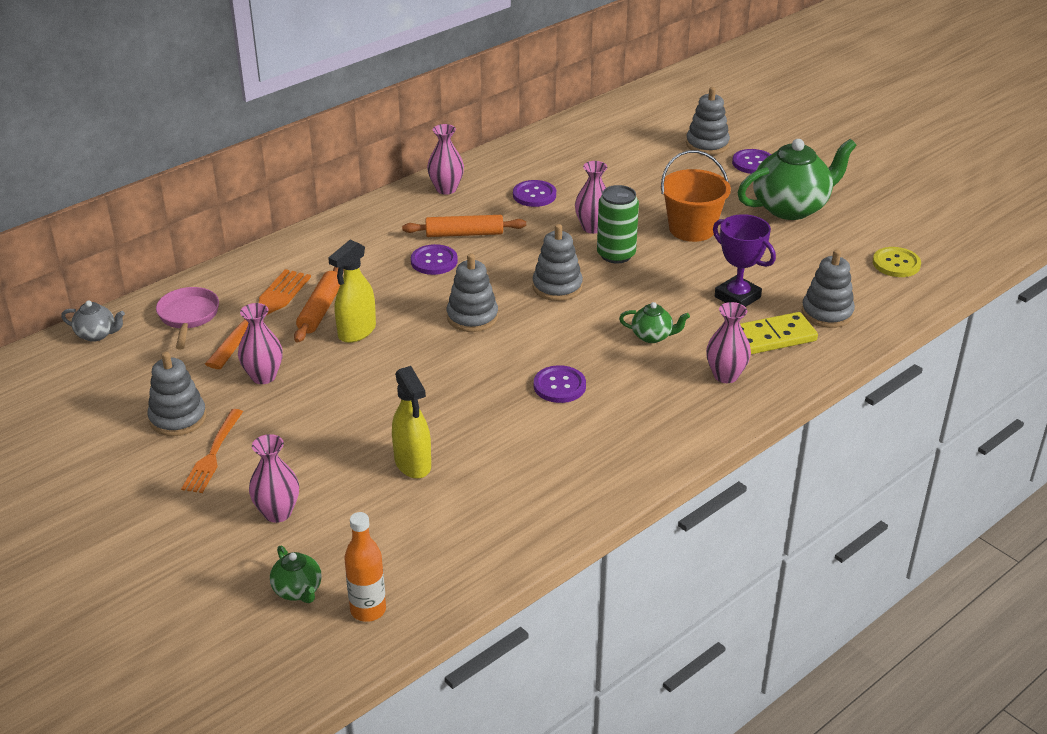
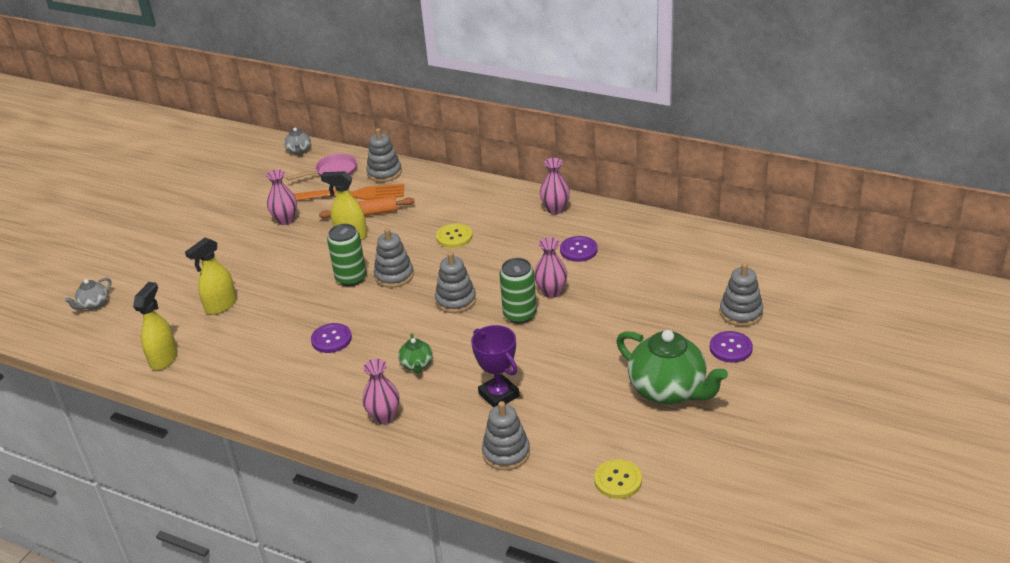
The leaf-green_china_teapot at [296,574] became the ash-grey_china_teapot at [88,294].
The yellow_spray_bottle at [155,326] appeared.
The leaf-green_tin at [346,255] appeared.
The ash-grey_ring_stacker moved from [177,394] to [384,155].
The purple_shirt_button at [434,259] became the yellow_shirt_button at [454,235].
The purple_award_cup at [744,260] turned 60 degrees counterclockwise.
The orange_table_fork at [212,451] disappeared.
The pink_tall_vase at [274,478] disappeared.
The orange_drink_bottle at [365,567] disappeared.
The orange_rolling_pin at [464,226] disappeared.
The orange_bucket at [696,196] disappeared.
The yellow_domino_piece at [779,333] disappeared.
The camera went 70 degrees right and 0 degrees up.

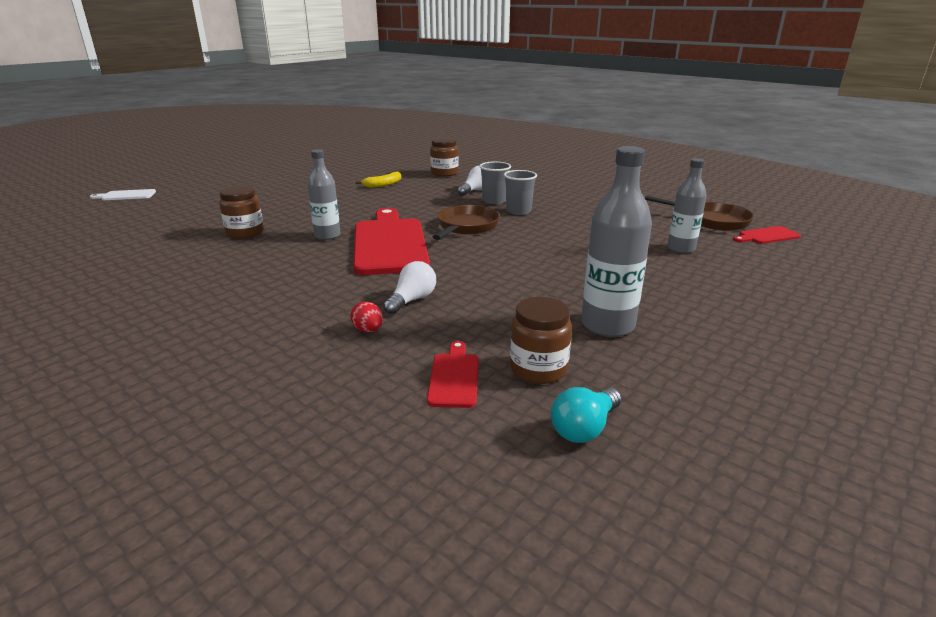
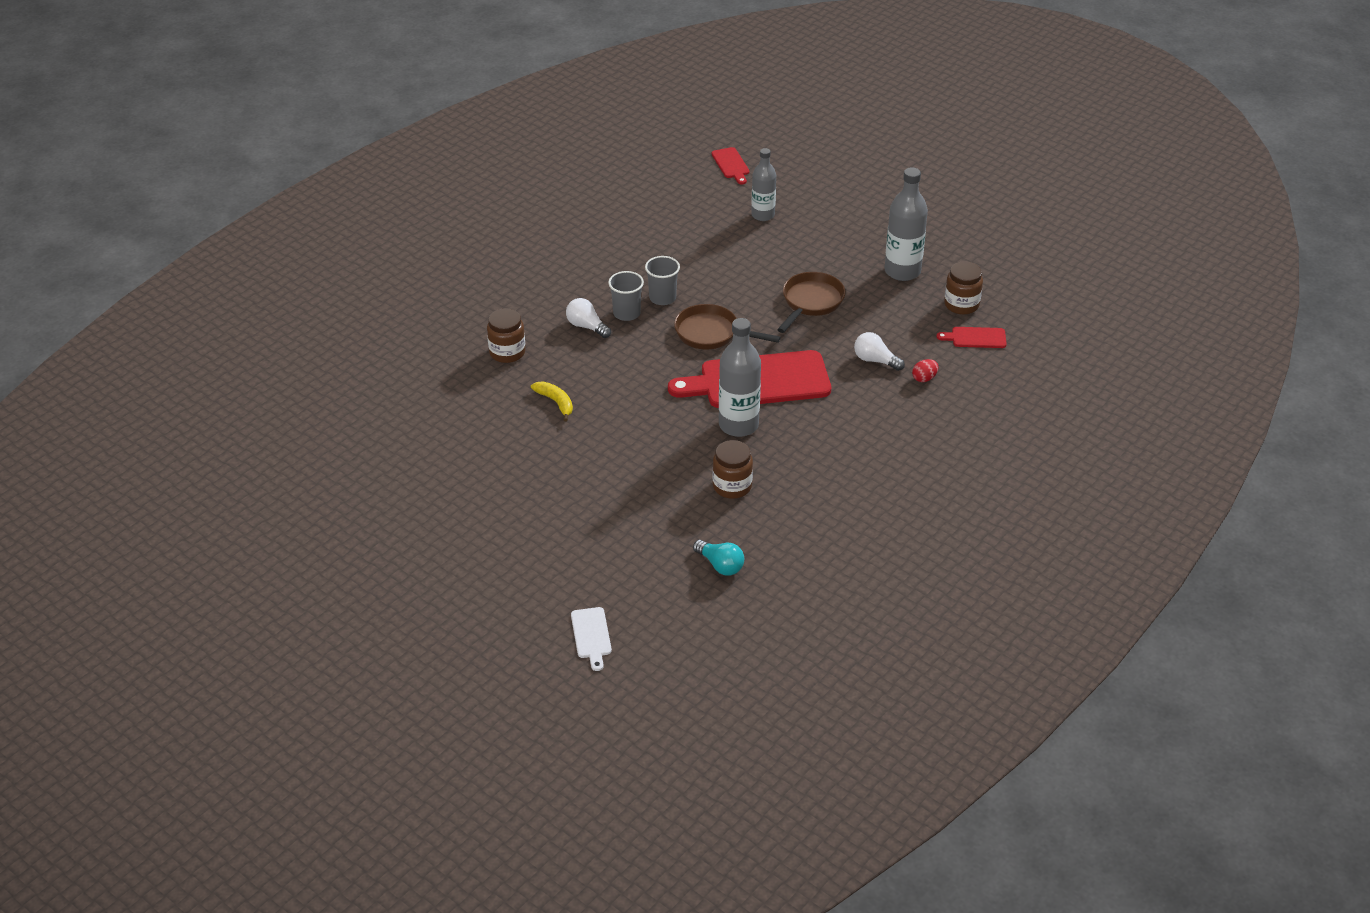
The turquoise_light_bulb moved from [586,415] to [718,558].
The ash-grey_drink_bottle at [324,194] changed to 1.51 times the size.
The brown_pan moved from [699,213] to [811,302].
The camera went 90 degrees left and 15 degrees up.

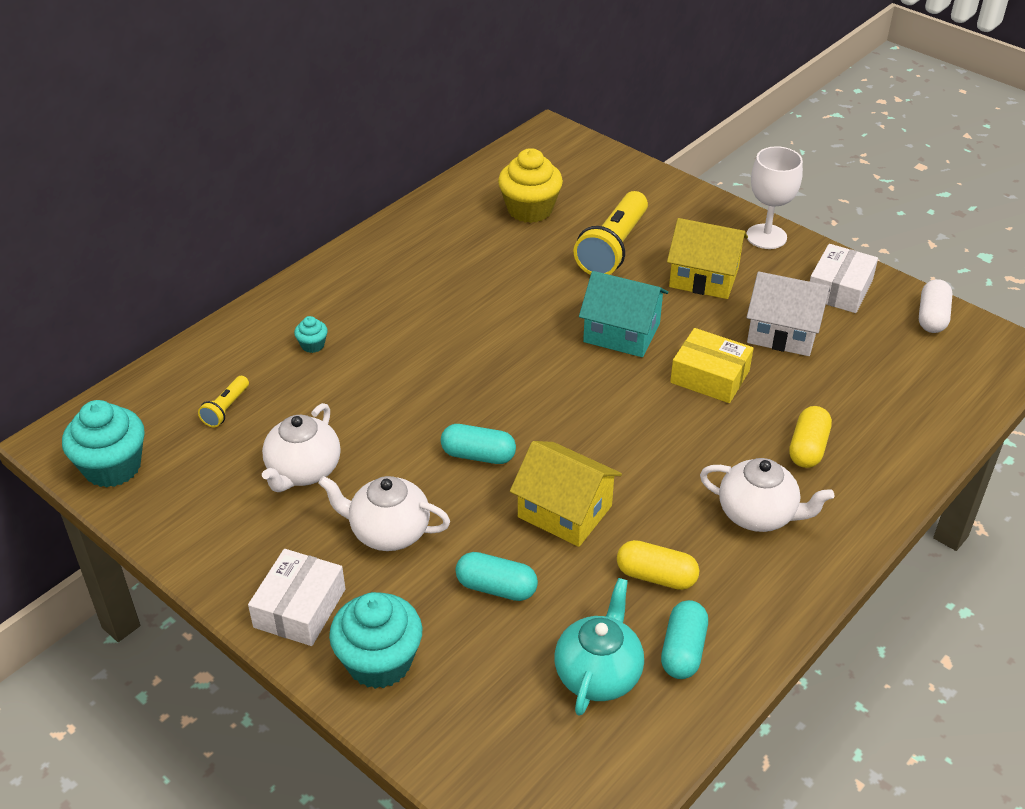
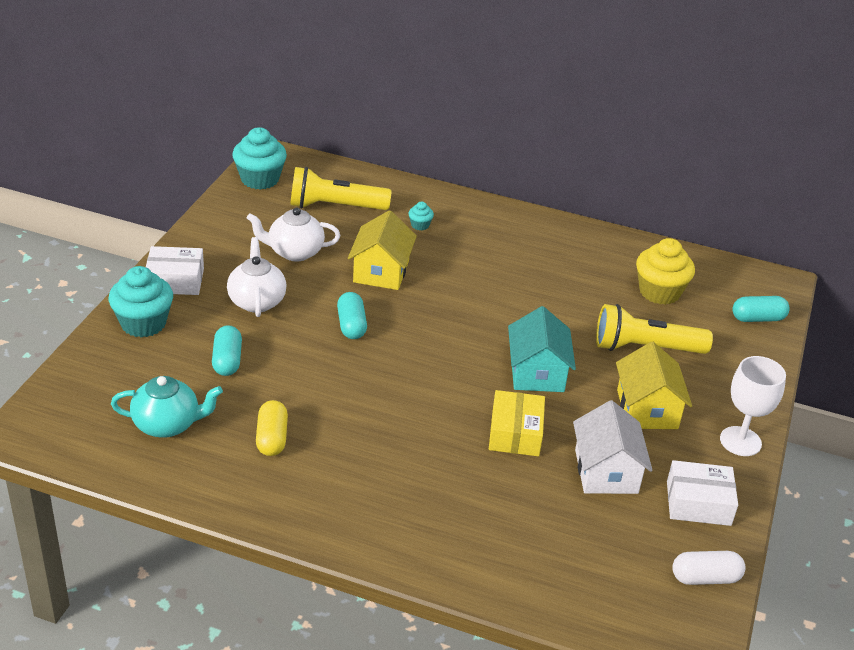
The yellow_pocket_torch at [223,401] changed to 2.10 times the size.
The yellow_cottage moved from [566,494] to [382,250].
The turquoise_pill moved from [684,639] to [761,309].
The white_china_teapot at [767,495] disappeared.
The yellow_pill at [810,437] disappeared.
The camera went 65 degrees right and 5 degrees down.

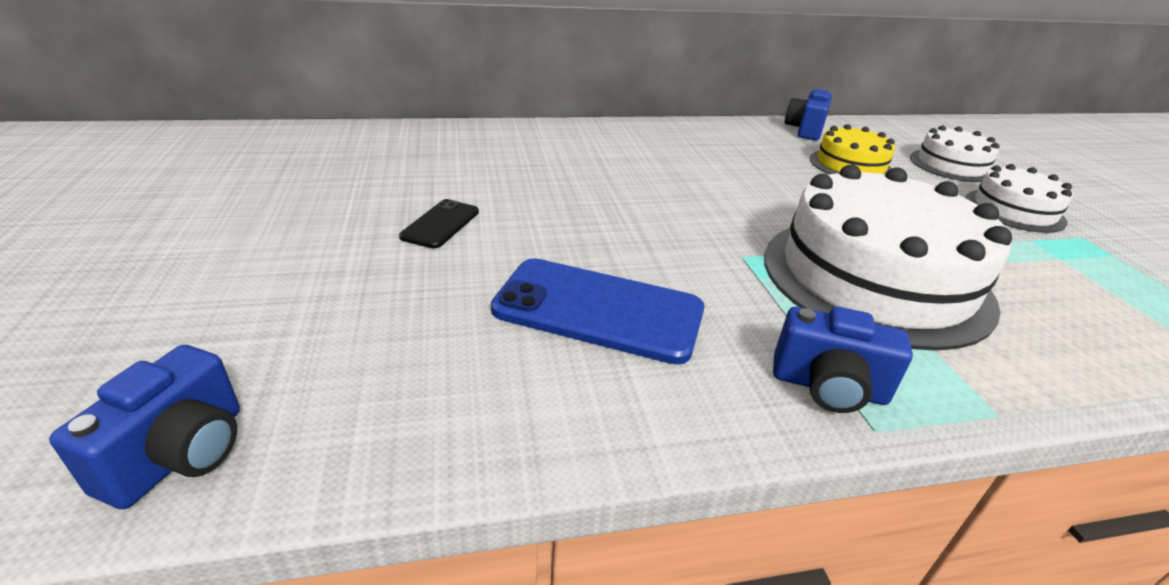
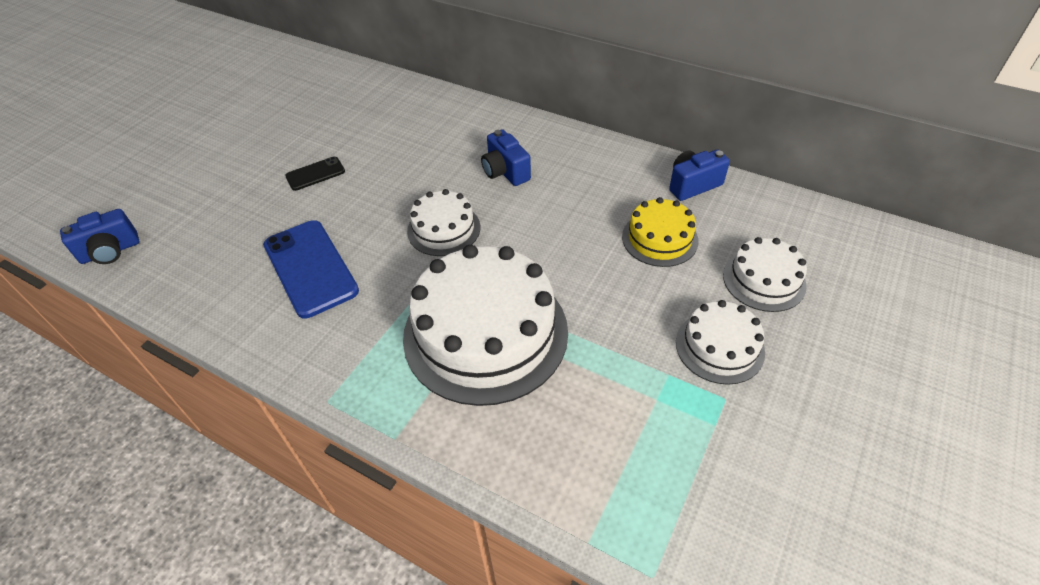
The white_layer_cake at [443,222] appeared.
The cobalt_camera moved from [843,359] to [506,157].
The camera went 45 degrees right and 15 degrees up.

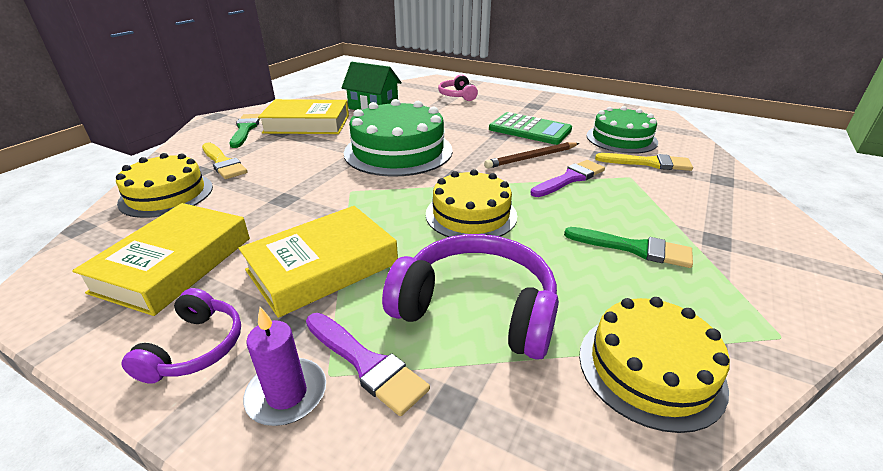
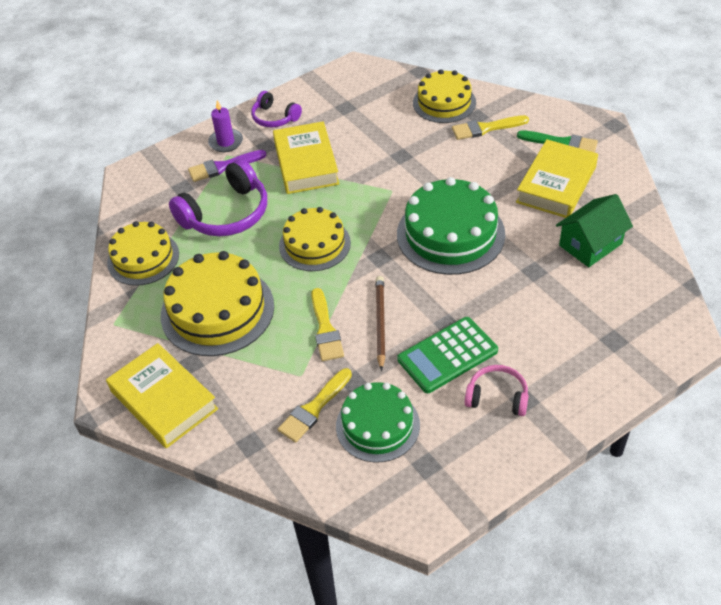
The yellow_book moved from [161,259] to [162,395].
The leaf-green_paint_brush at [628,247] was replaced by the yellow_layer_cake at [217,303].
The purple_paint_brush at [568,178] became the yellow_paint_brush at [327,324].
The pink_over-ear_headphones moved from [458,87] to [497,390].
The camera went 120 degrees right and 15 degrees up.

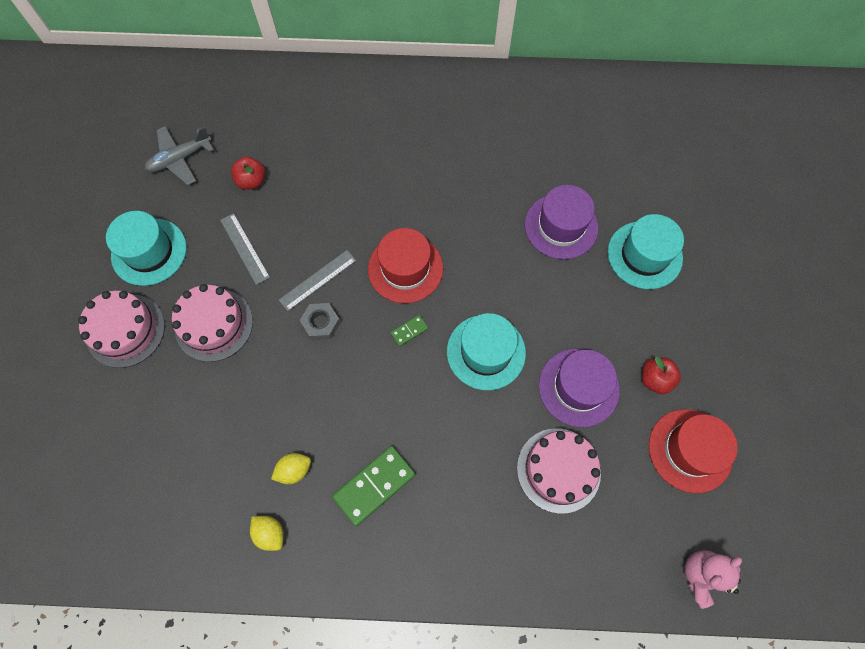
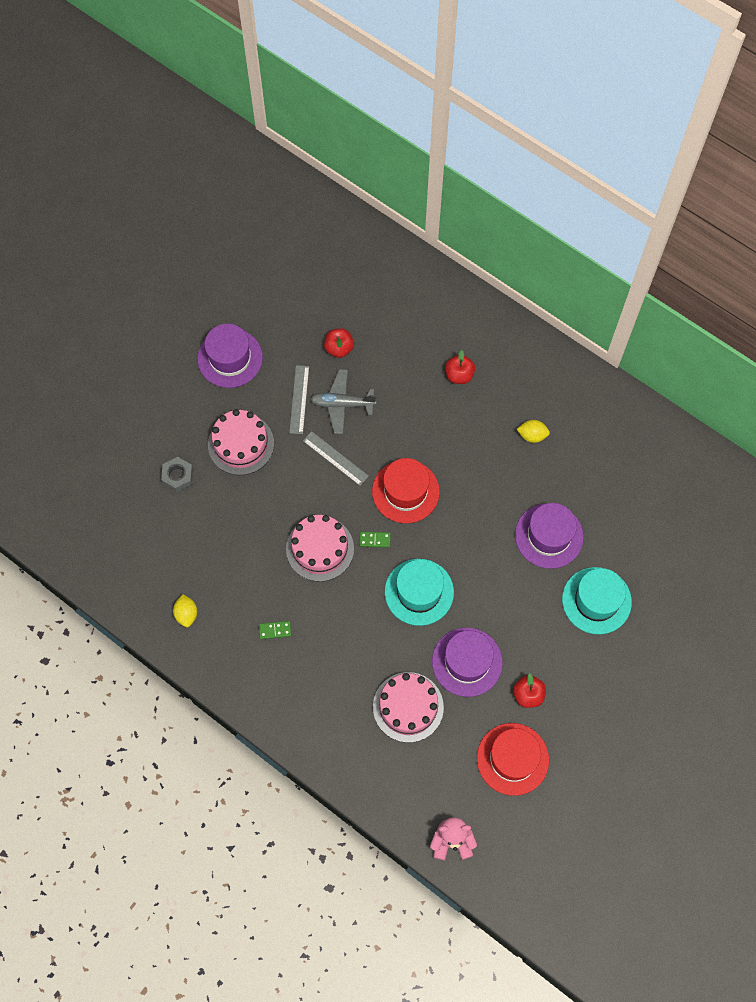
The ash-grey_hex_nut moved from [320,321] to [177,474].
The turquoise_hat at [146,248] became the purple_hat at [230,356].
The leaf-green_domino_piece at [373,486] changed to 0.49 times the size.
The pink_layer_cake moved from [121,329] to [320,548].
The ash-grey_straightedge at [317,280] turned 45 degrees clockwise.
The ash-grey_aeroplane moved from [179,155] to [343,401].
The scarlet_apple_fruit at [460,367] appeared.
The yellow_toy_lemon moved from [291,468] to [533,431].
The camera went 35 degrees right and 0 degrees up.

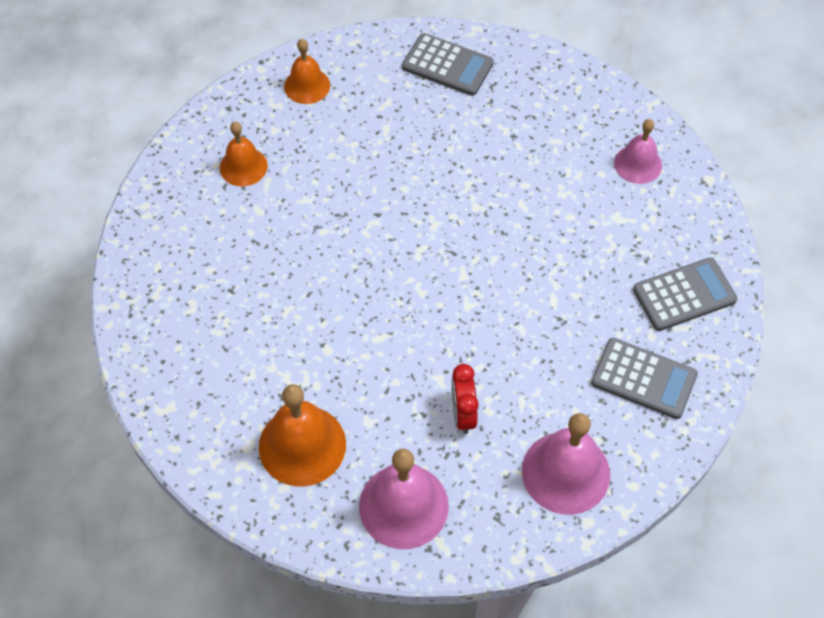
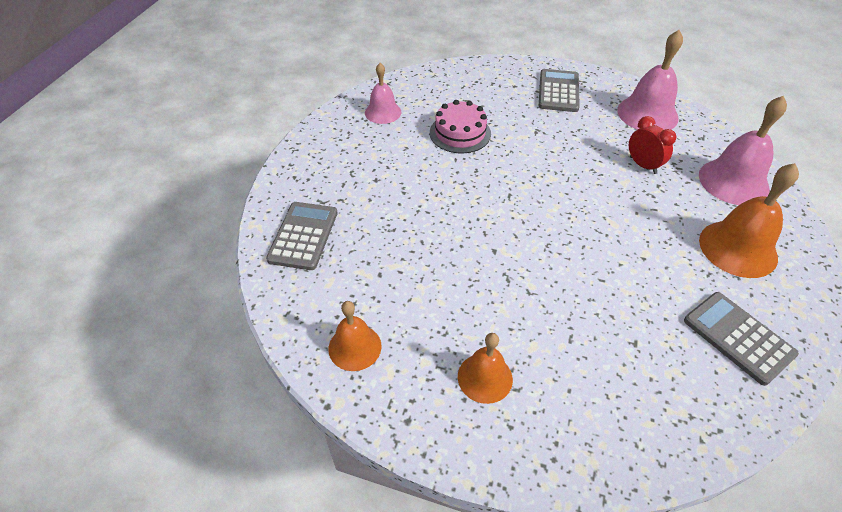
The pink_layer_cake at [460,126] appeared.
The scarlet_clock at [465,399] turned 105 degrees counterclockwise.
The ash-grey_adding_machine moved from [685,294] to [741,339].
The camera went 105 degrees left and 10 degrees down.

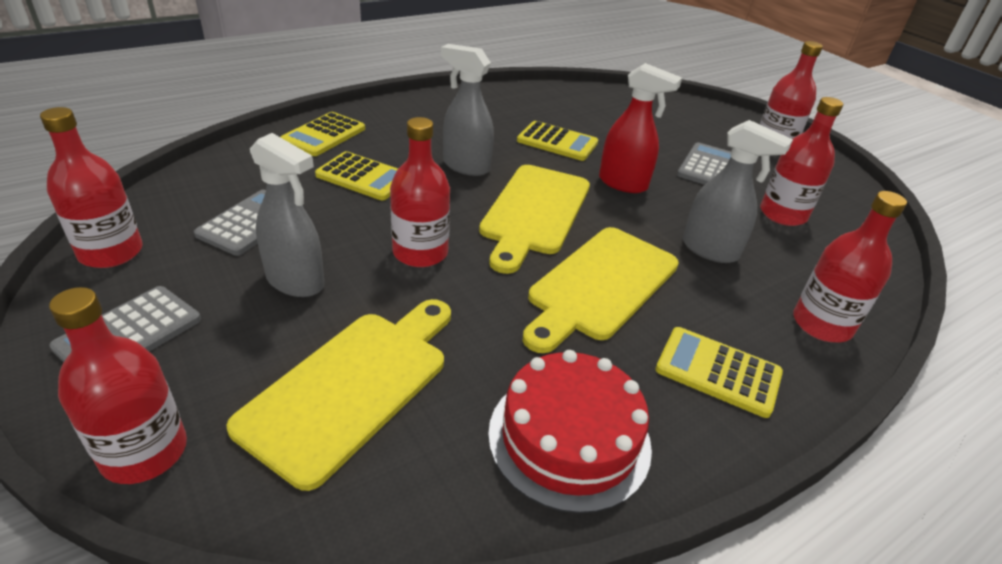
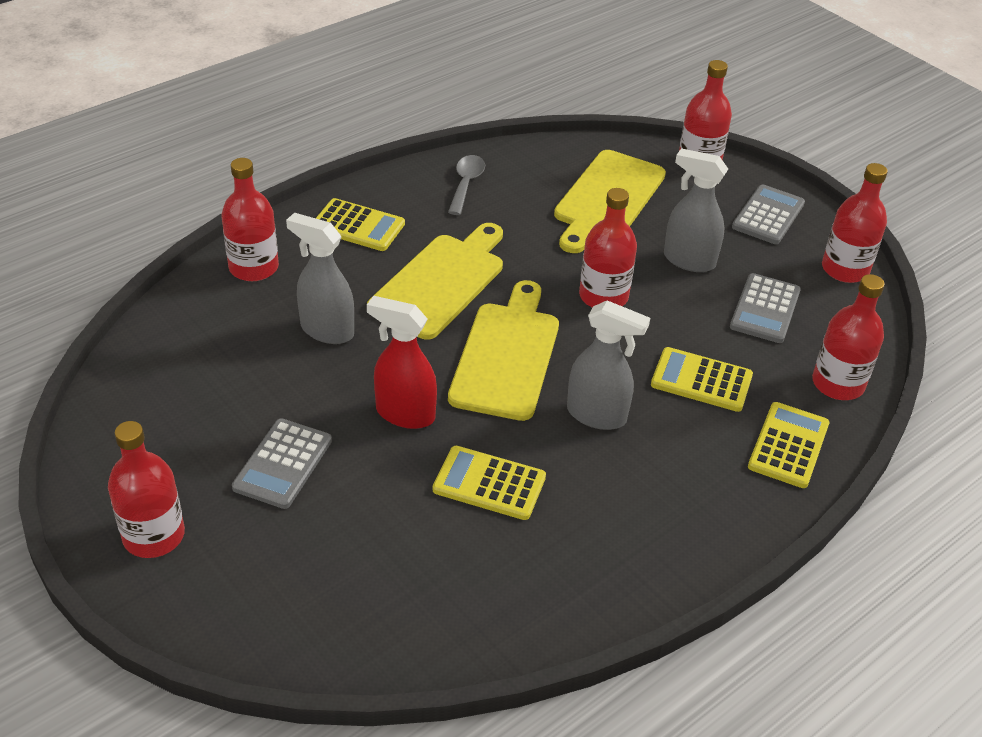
The scarlet_layer_cake at [570,431] was replaced by the ash-grey_spoon at [466,185].
The scarlet_drink_bottle moved from [801,161] to [848,337].
The camera went 175 degrees right and 5 degrees up.

